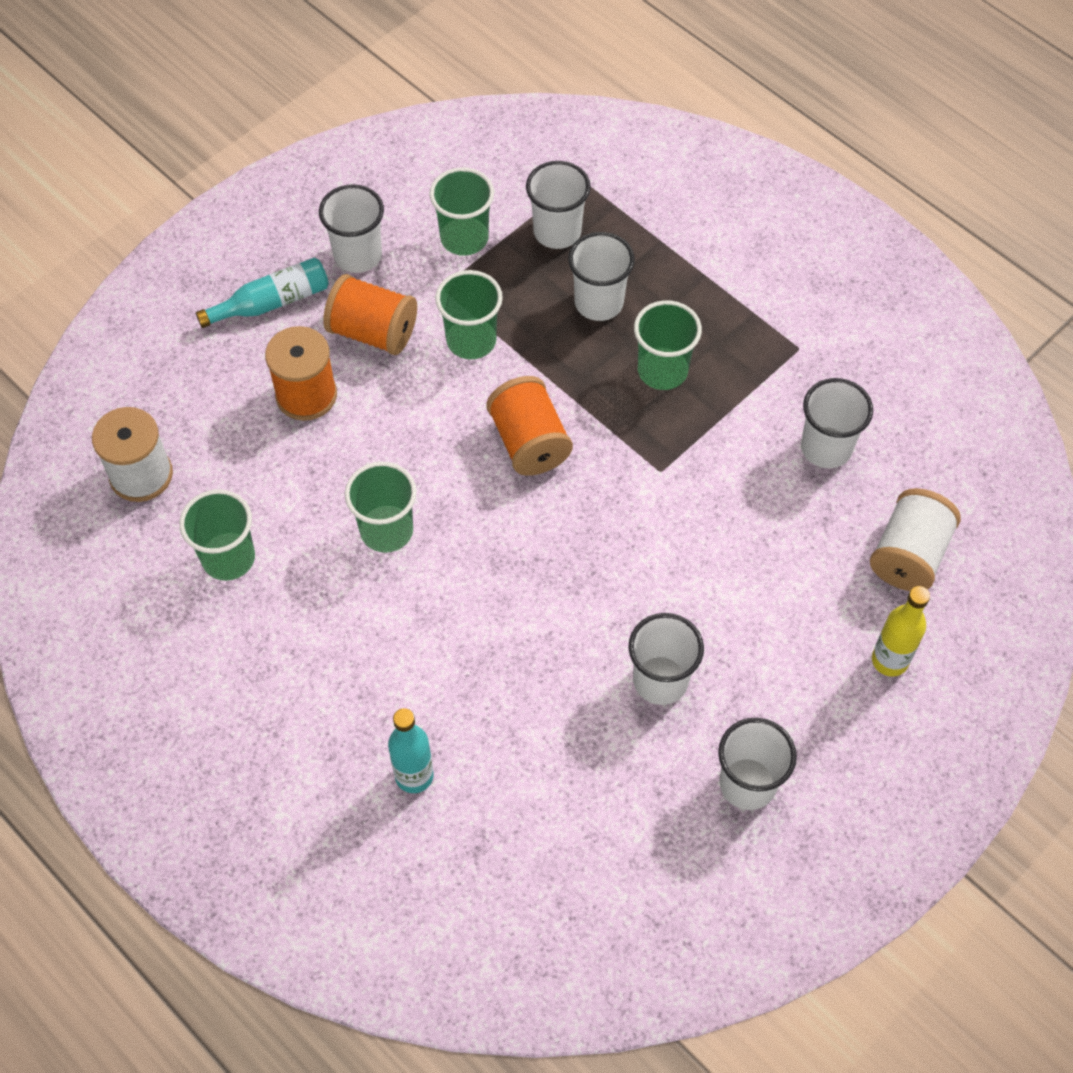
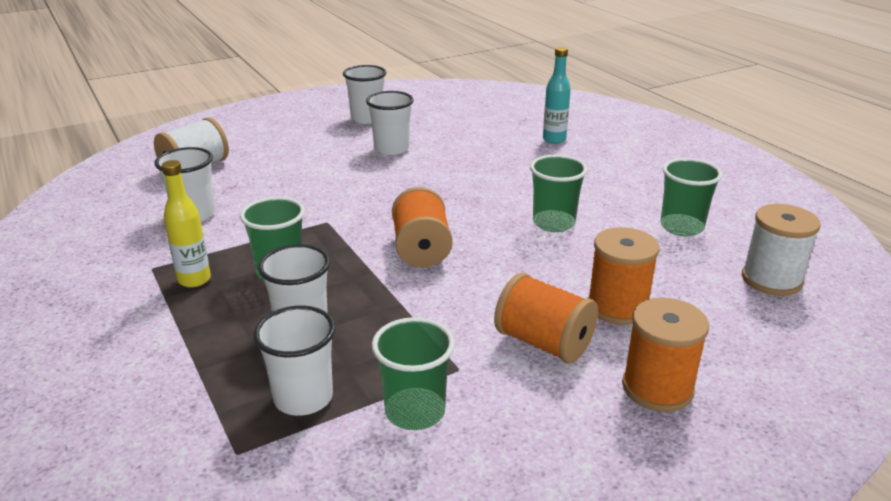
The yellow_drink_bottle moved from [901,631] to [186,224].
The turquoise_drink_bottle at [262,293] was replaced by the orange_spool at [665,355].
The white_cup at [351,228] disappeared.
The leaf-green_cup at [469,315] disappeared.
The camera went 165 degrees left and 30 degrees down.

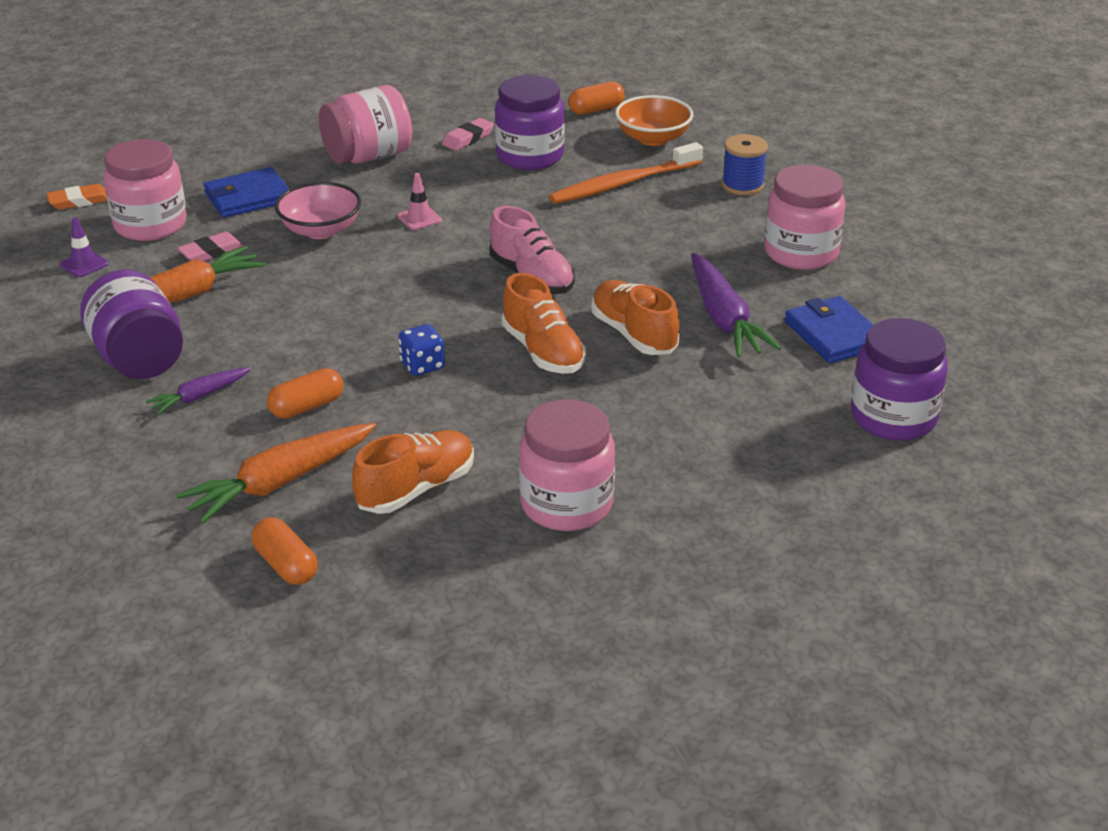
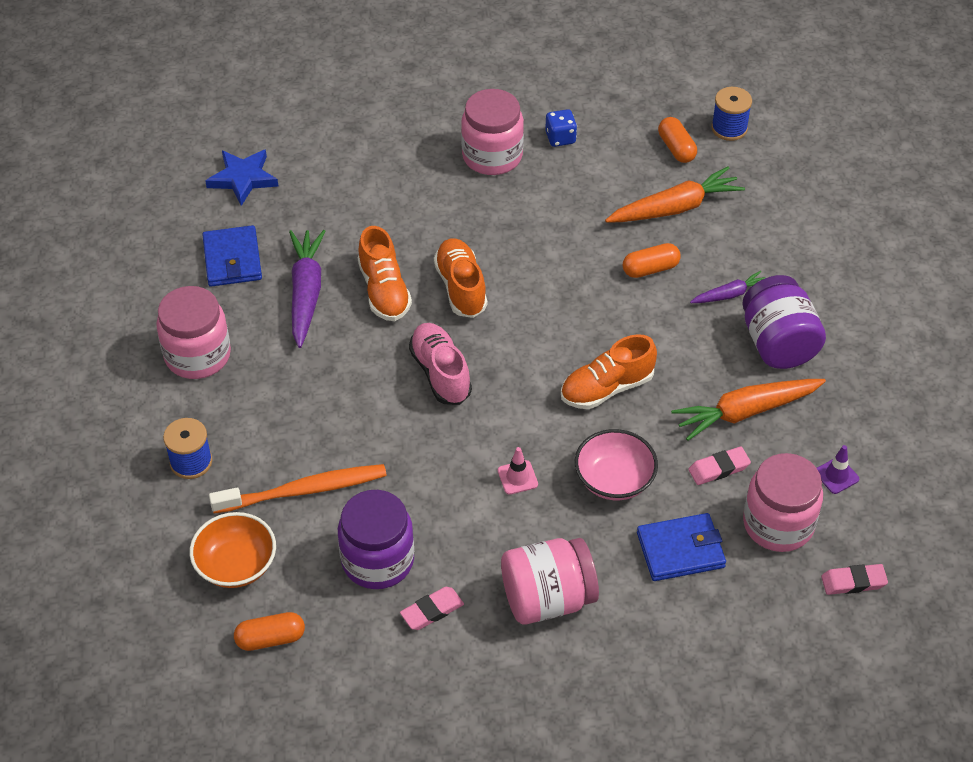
The purple_jar at [899,379] was replaced by the cobalt_star at [241,177].
The cobalt_die moved from [421,350] to [561,128].
The orange_sneaker moved from [413,472] to [609,371].
The cobalt_spool at [731,114] appeared.
The orange_gum_eraser at [76,197] became the pink_gum_eraser at [854,579].
The camera went 165 degrees left and 15 degrees up.

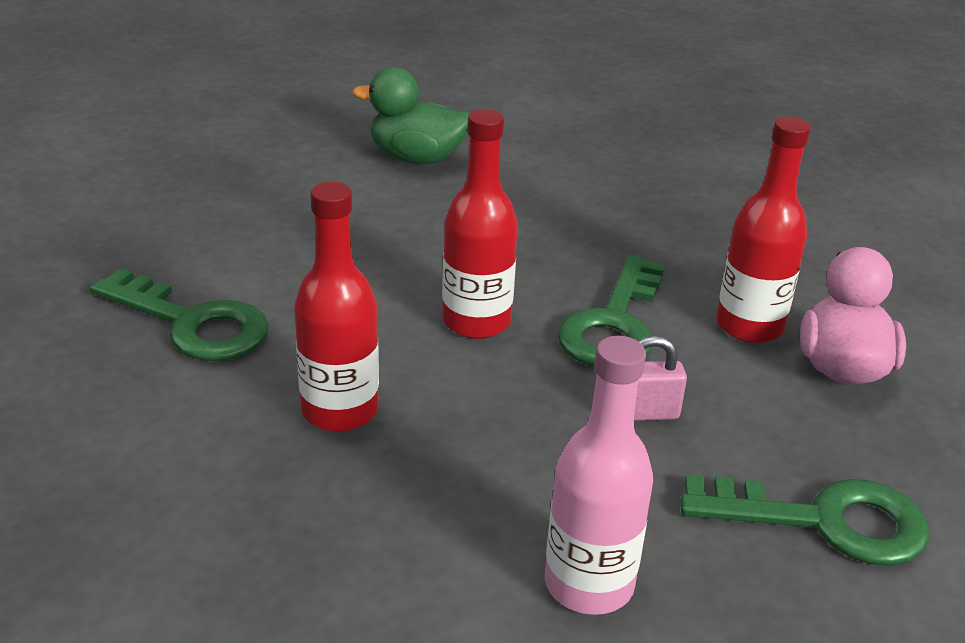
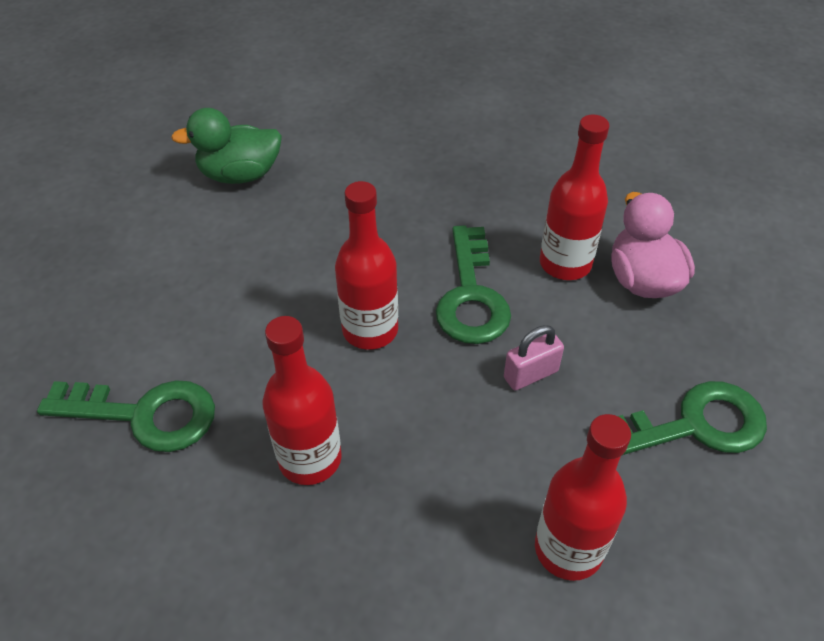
The pink_drink_bottle at [599,475] became the scarlet_drink_bottle at [583,497].
The camera went 20 degrees left and 15 degrees up.

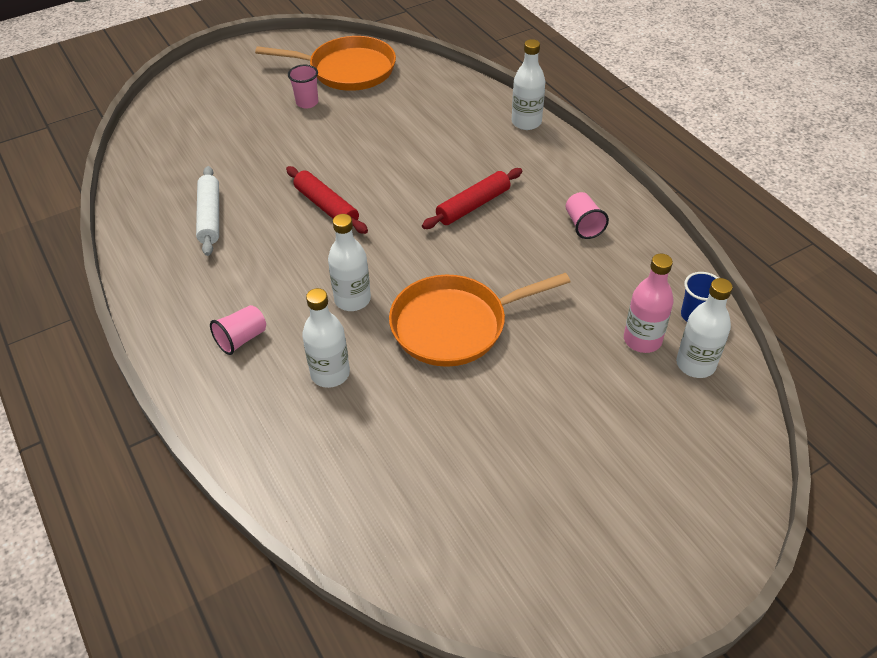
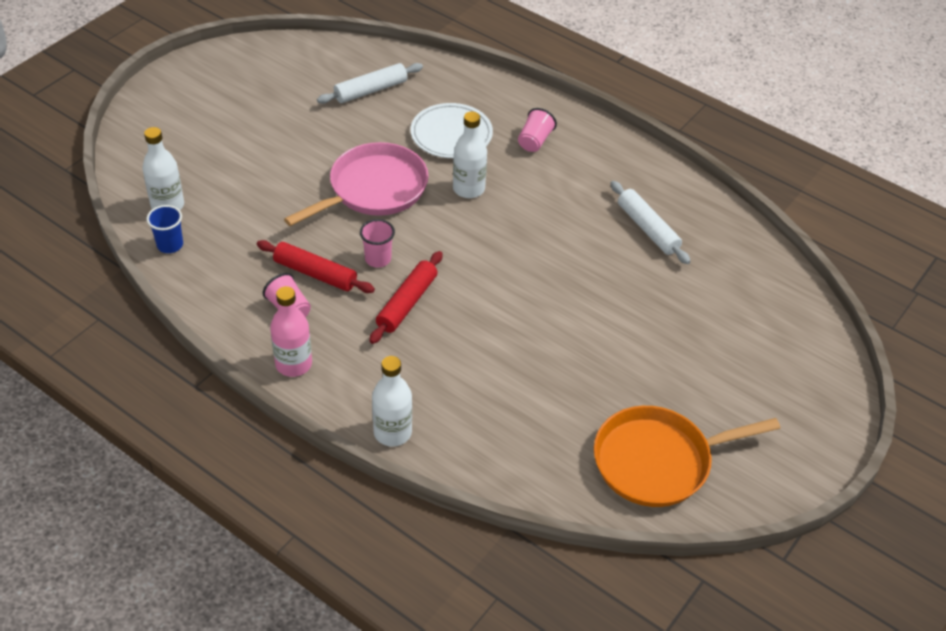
The scarlet_rolling_pin moved from [327,200] to [316,266].
The pink_drink_bottle moved from [649,303] to [291,331].
The orange_pan at [479,320] became the pink_pan at [356,184].
The white_rolling_pin at [370,83] appeared.
The pink_cup moved from [303,87] to [377,243].
The white_drink_bottle at [326,338] was replaced by the white_plate at [451,130].
The camera went 155 degrees right and 0 degrees up.

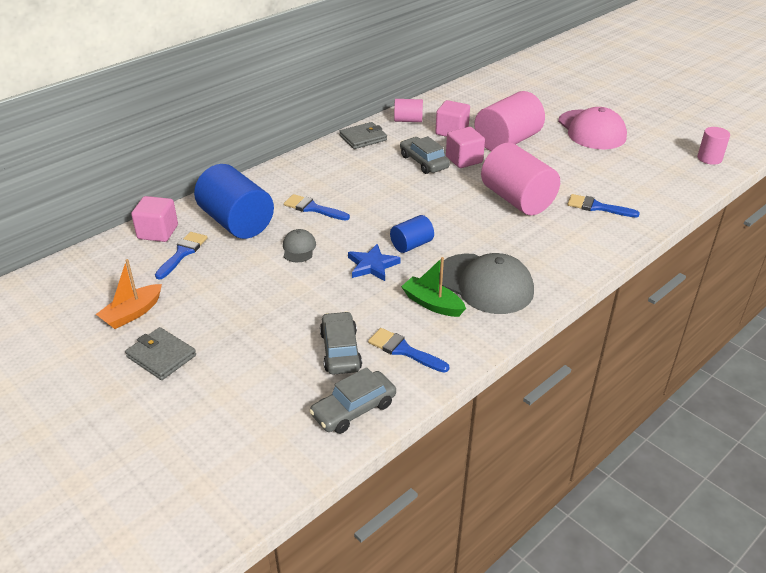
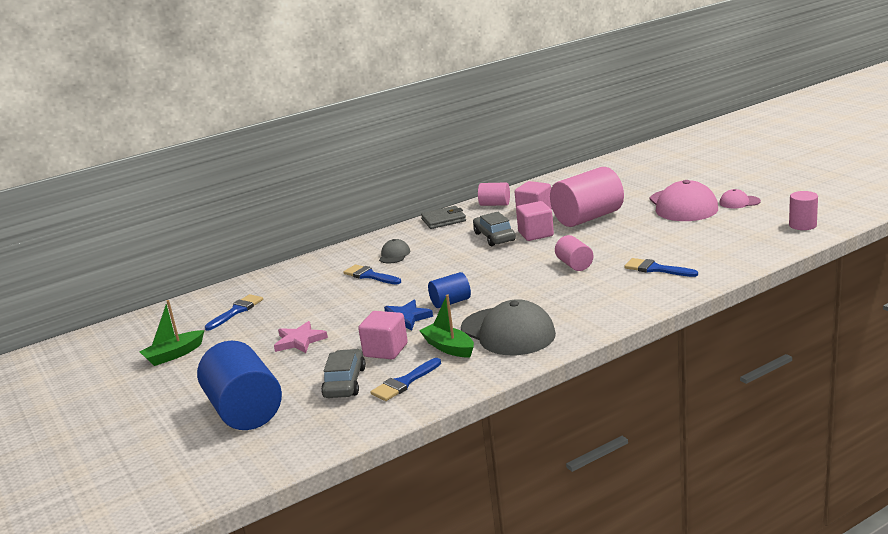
The orange_sailboat at [129,294] became the leaf-green_sailboat at [171,333].
The cobalt_cylinder moved from [234,201] to [239,385].
The pink_star at [301,337] appeared.
The pink_block moved from [154,219] to [383,335].
The cobalt_paint_brush at [408,350] turned 90 degrees counterclockwise.
The ash-grey_baseball_cap moved from [299,245] to [394,251].
The pink_cylinder at [520,179] changed to 0.52 times the size.
The pink_baseball_cap at [740,199] appeared.
The ash-grey_wallet at [160,353] disappeared.
The ash-grey_car at [352,400] disappeared.
The camera went 15 degrees right and 15 degrees down.

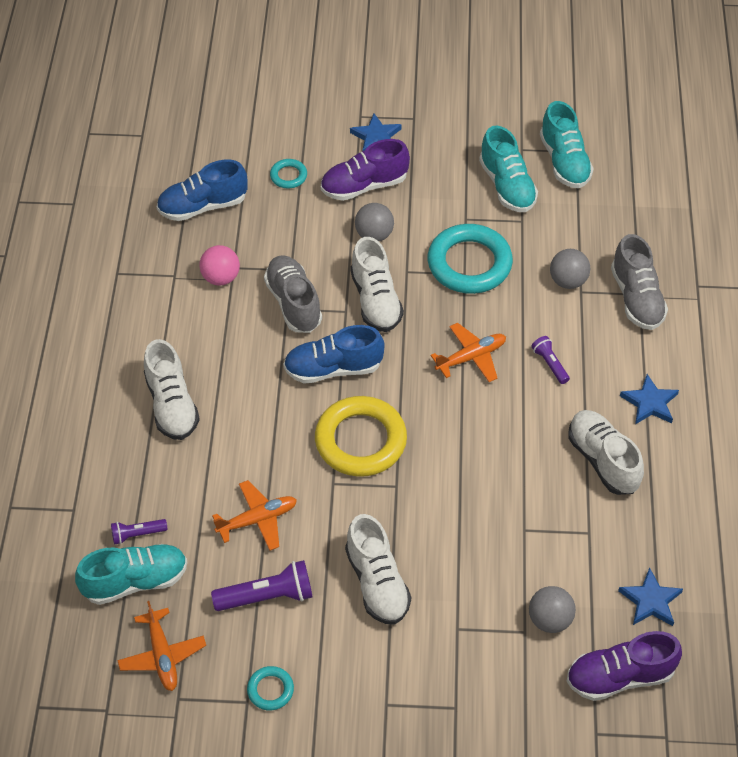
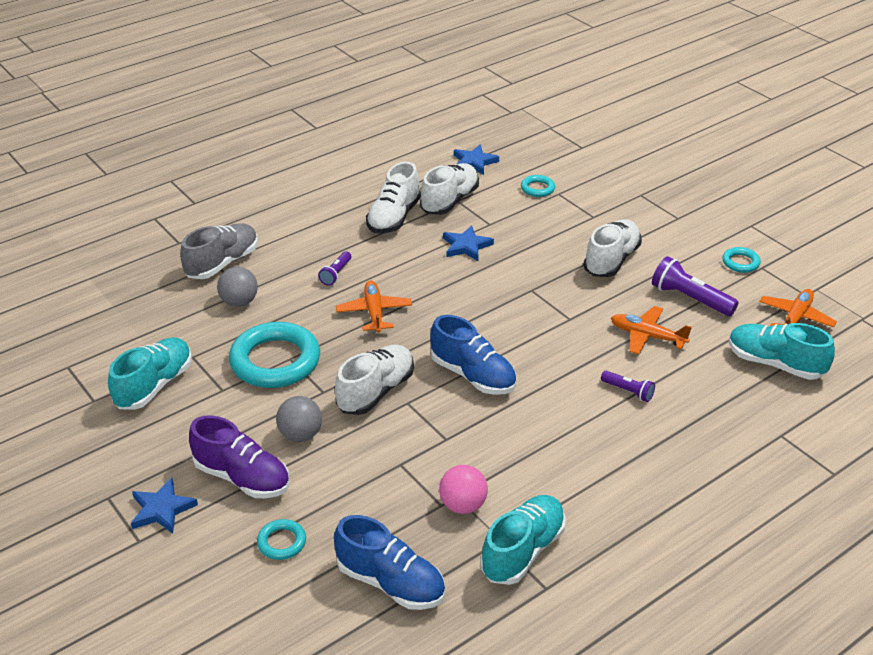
The orange_aeroplane at [468,352] turned 60 degrees clockwise.
The white_sneaker moved from [172,389] to [449,189].
The cobalt_star moved from [649,399] to [468,243].
The turquoise_sneaker moved from [567,144] to [523,540].
The ash-grey_play_ball at [552,609] was replaced by the turquoise_torus at [538,186].
The purple_pocket_torch moved from [139,532] to [628,386].
The ash-grey_sneaker at [293,294] disappeared.
The yellow_torus at [361,436] disappeared.
The purple_sneaker at [624,666] disappeared.
The camera went 130 degrees left and 15 degrees down.

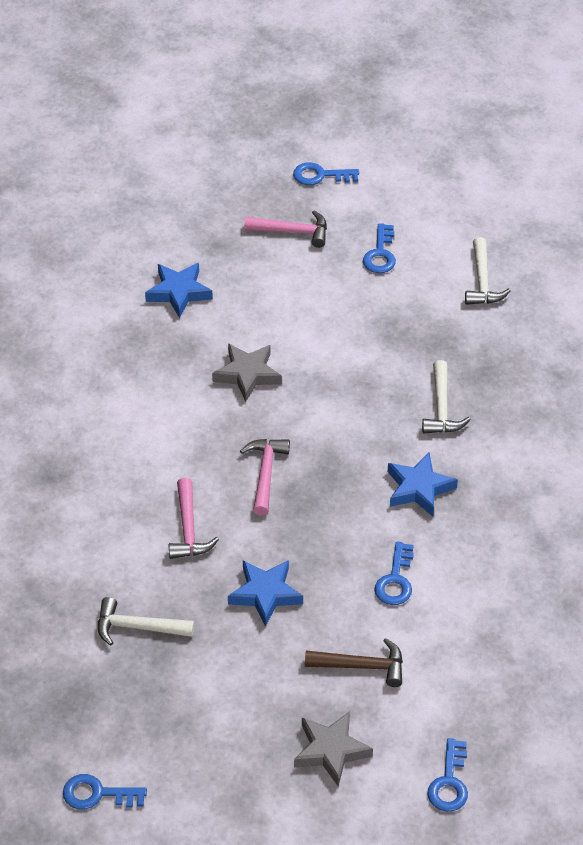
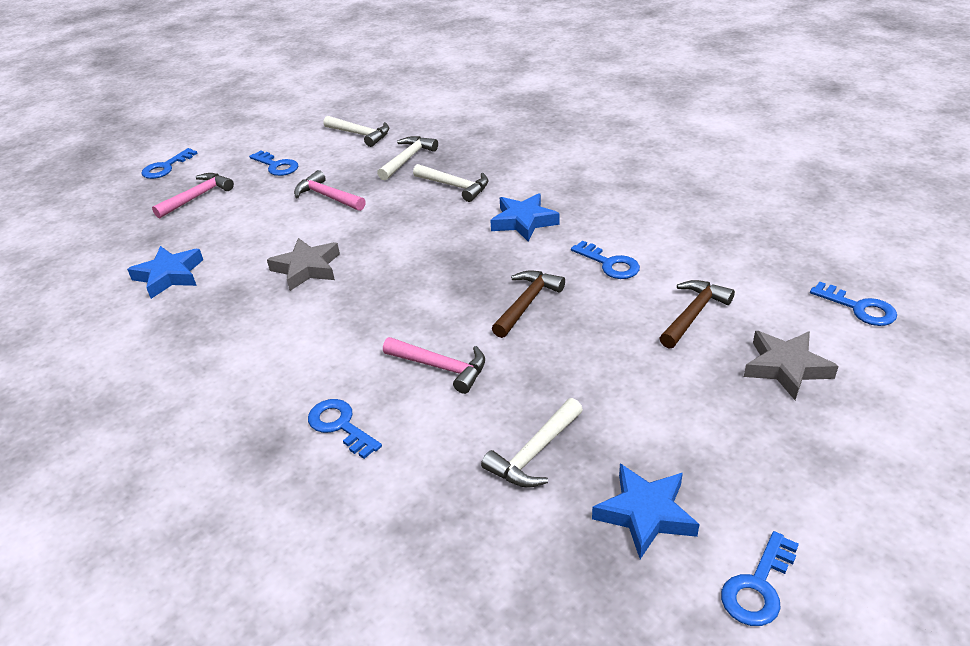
The pink_claw_hammer moved from [265,477] to [330,190].
The cobalt_door_key at [345,429] appeared.
The white_claw_hammer at [407,158] appeared.
The brown_claw_hammer at [528,304] appeared.
The cobalt_star moved from [265,593] to [646,511].
The camera went 55 degrees left and 10 degrees down.

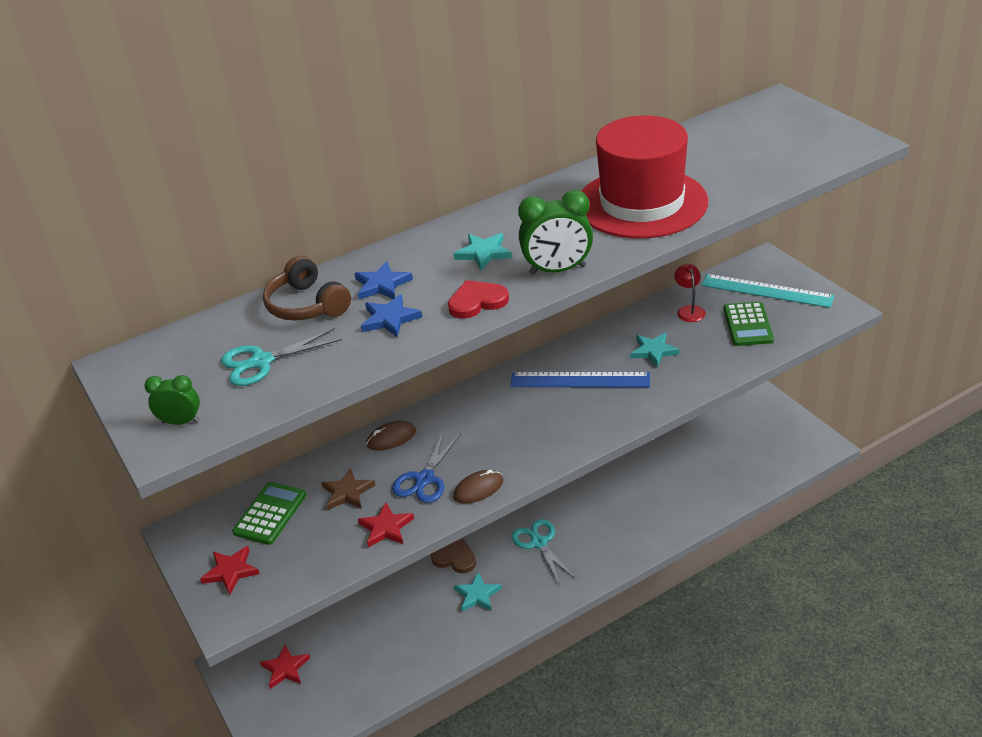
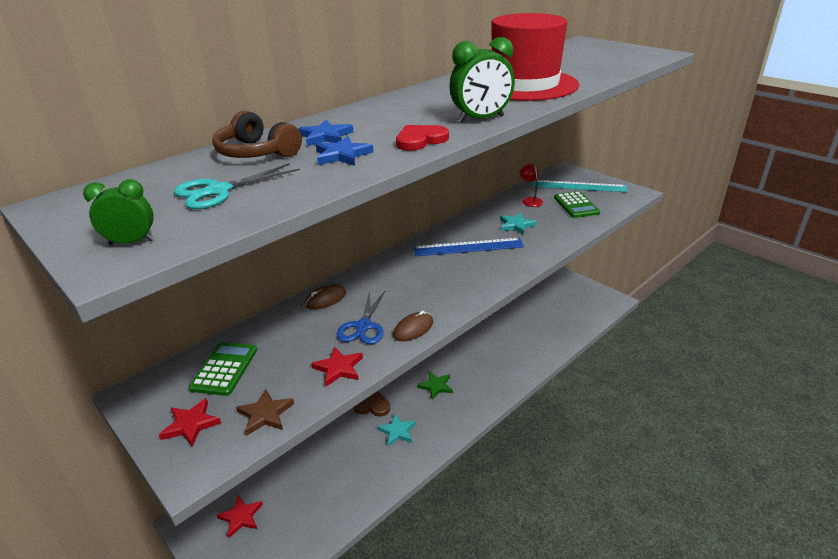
The brown_star moved from [348,489] to [265,412].
The turquoise_shears at [543,551] was replaced by the leaf-green_star at [435,386].
The turquoise_star at [482,251] disappeared.
The camera went 15 degrees left and 5 degrees down.

